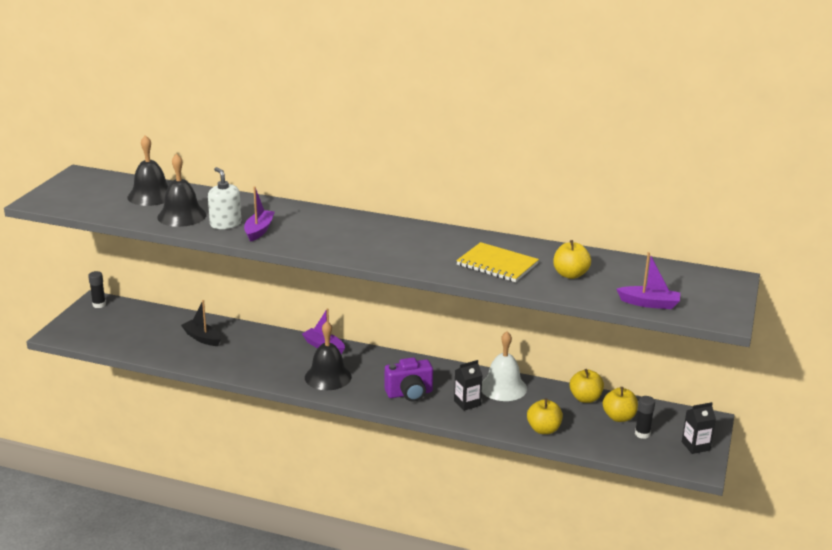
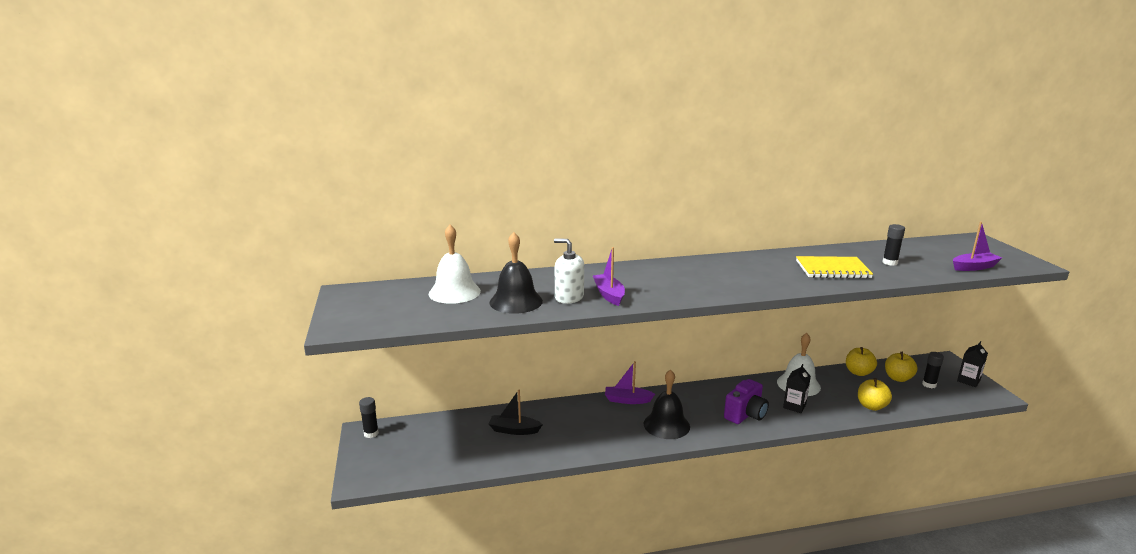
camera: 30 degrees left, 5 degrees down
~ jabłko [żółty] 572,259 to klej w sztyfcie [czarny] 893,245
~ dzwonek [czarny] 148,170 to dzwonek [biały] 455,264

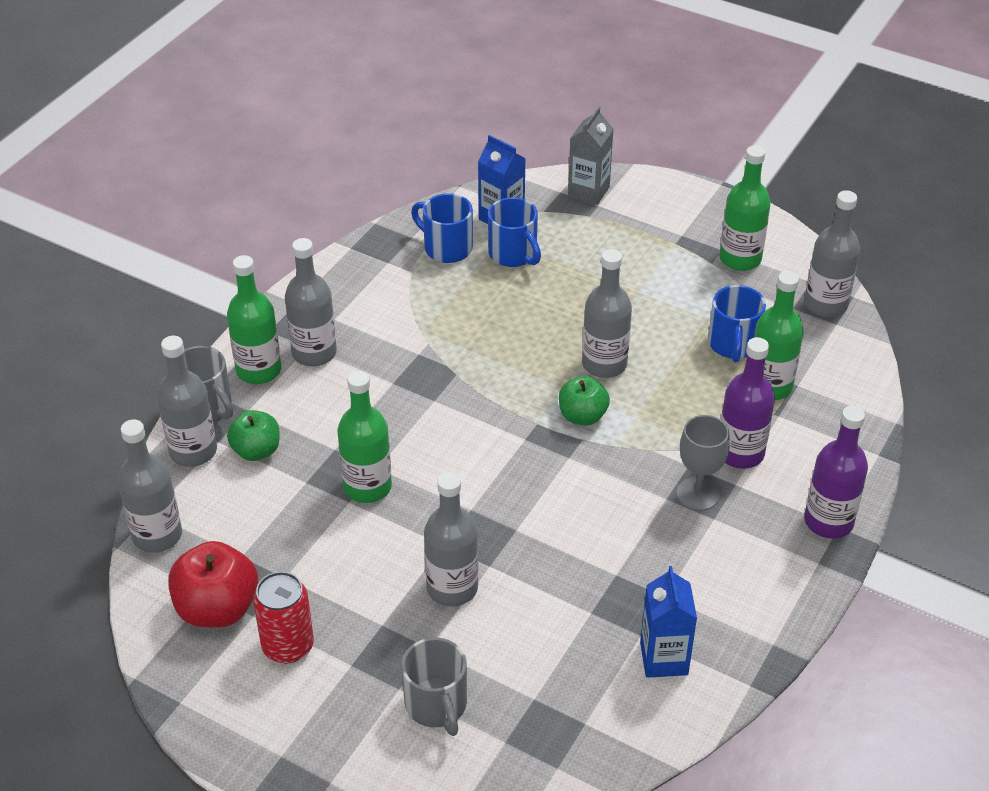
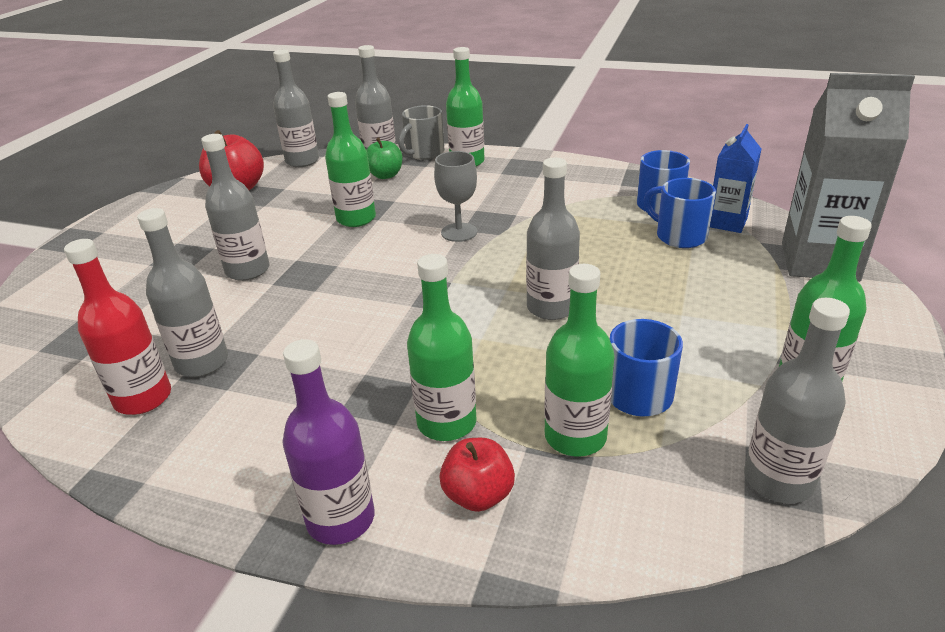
camera: 80 degrees right, 10 degrees down
- puszka [czerwony] 283,617
- kubek [szary] 434,686
- jabłko [zielony] 584,401
+ jabłko [czerwony] 477,475
~ butelka [szary] 311,302 to 182,292
~ kielich [szary] 703,463 to 455,196
~ karton mleka [niebieski] 668,622 to butelka [czerwony] 117,327
~ butelka [fioletowy] 748,403 to butelka [zielony] 442,347
~ kubek [niebieski] 514,232 = 679,213 90 degrees clockwise
~ karton mleka [szary] 590,156 = 848,177 x1.76

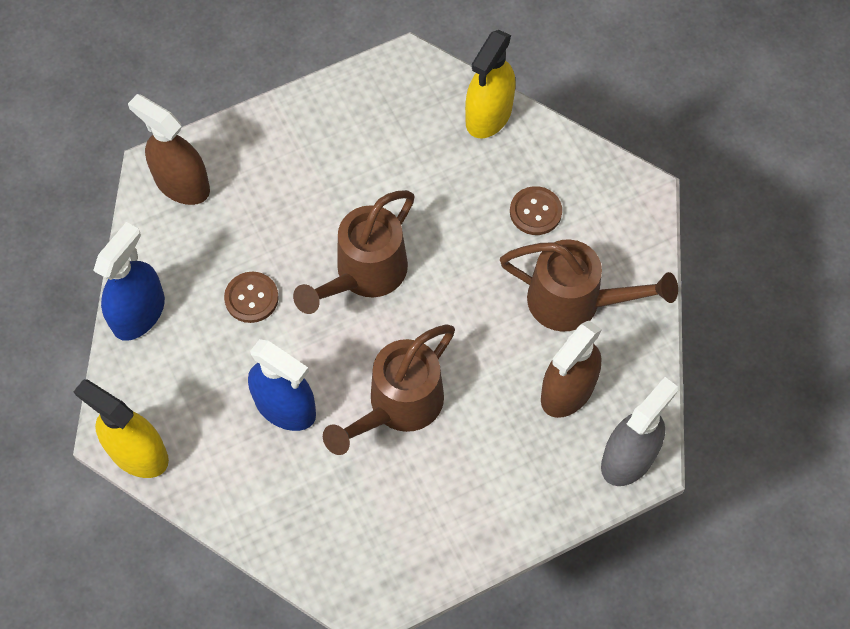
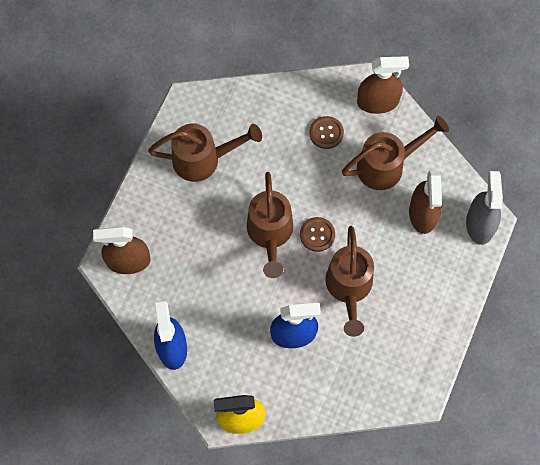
camera: 40 degrees left, 5 degrees up
- spryskiwacz [żółty] 490,84
+ konewka [brązowy] 205,153
+ spryskiwacz [brązowy] 383,85
~ guzik [brązowy] 251,297 to 317,234

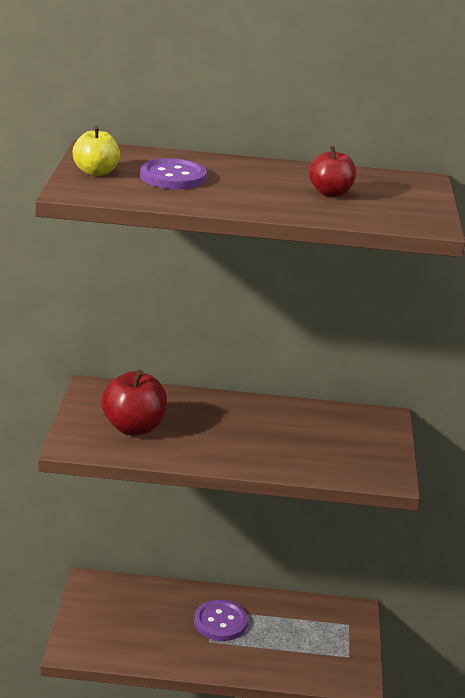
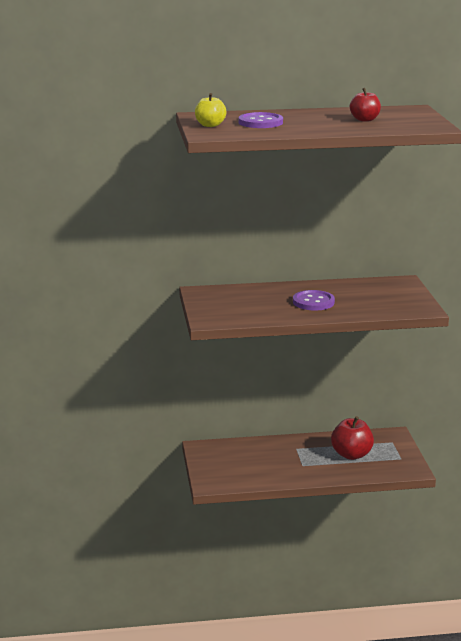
camera: 10 degrees left, 5 degrees down
~ jabłko [czerwony] 134,402 to 352,438
~ guzik [fioletowy] 221,620 to 314,300

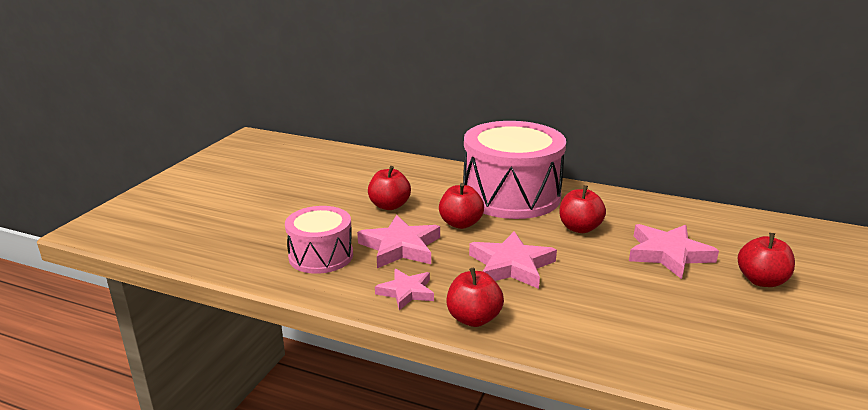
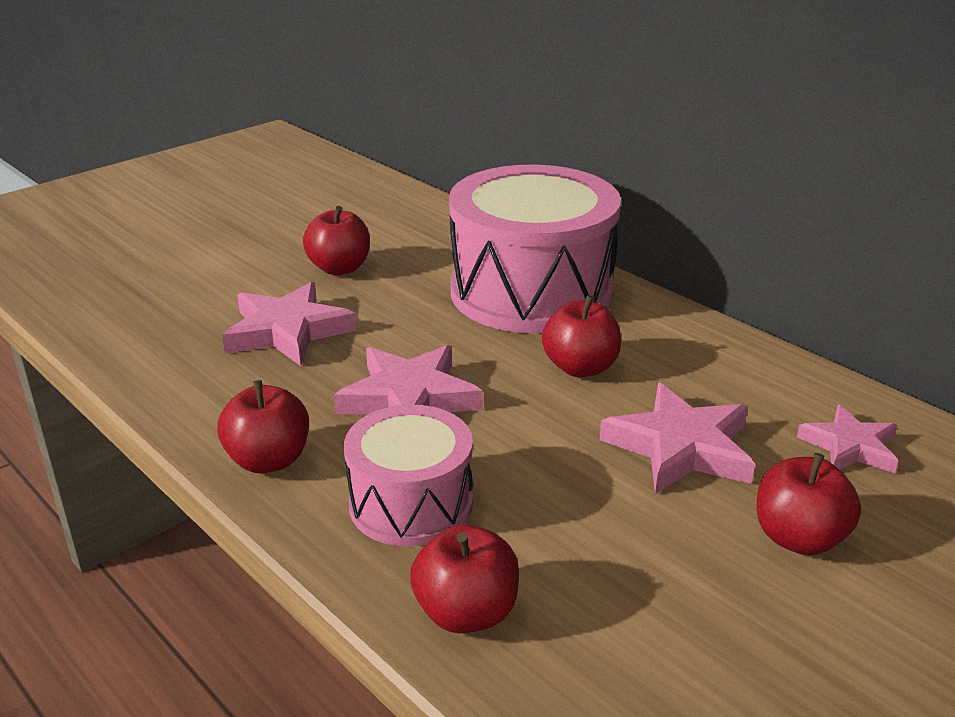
camera: 25 degrees right, 5 degrees up
~ bęben [różowy] 319,240 to 408,476
~ gwiazda [różowy] 404,289 to 847,439
~ jabłko [czerwony] 461,206 to 464,578

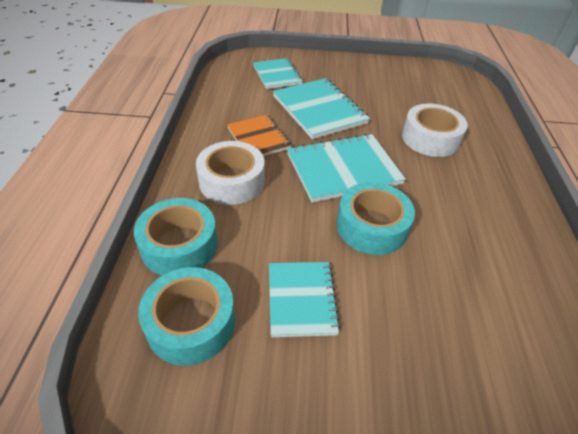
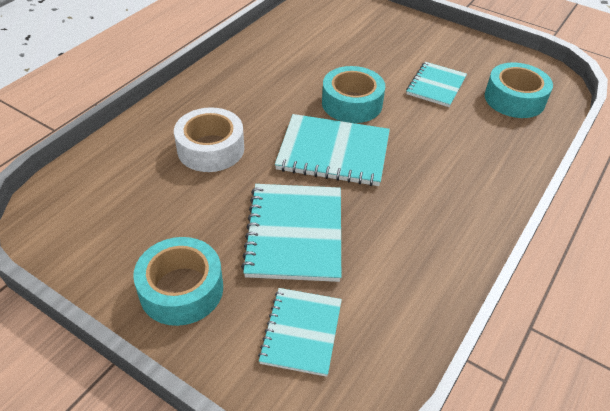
camera: 150 degrees left, 0 degrees up
- taśma klejąca [biały] 230,173
- zeszyt [pomarańczowy] 259,135
~ taśma klejąca [turkusowy] 176,236 to 178,281

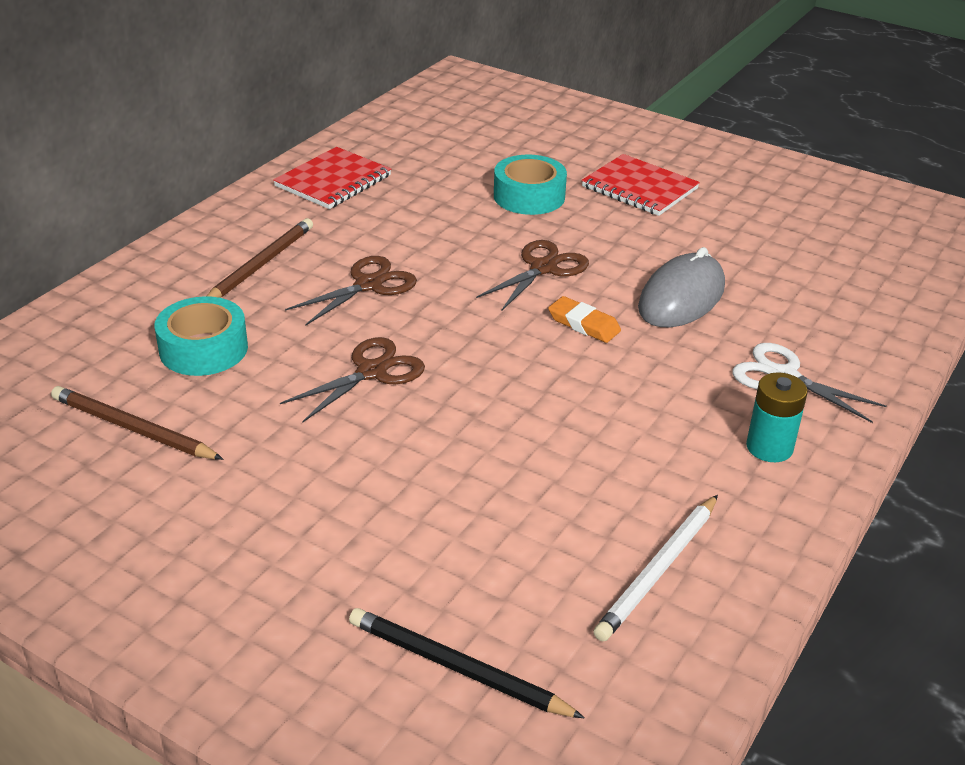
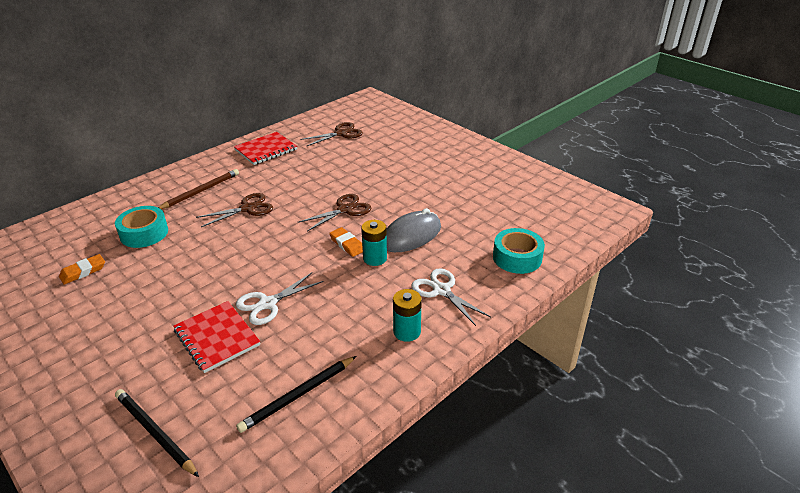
camera: 15 degrees right, 0 degrees up
+ nożyczki [biały] 279,299
+ bateria [turkusowy] 374,243
~ nożyczki [brązowy] 352,380 to 331,134
~ taśma klejąca [turkusowy] 530,185 to 519,251
~ zeszyt [czerwony] 641,185 to 216,337
~ ołówek [brązowy] 137,423 to gumka do mazania [pomarańczowy] 82,269
~ ołówek [biały] 655,568 to ołówek [czarny] 296,394

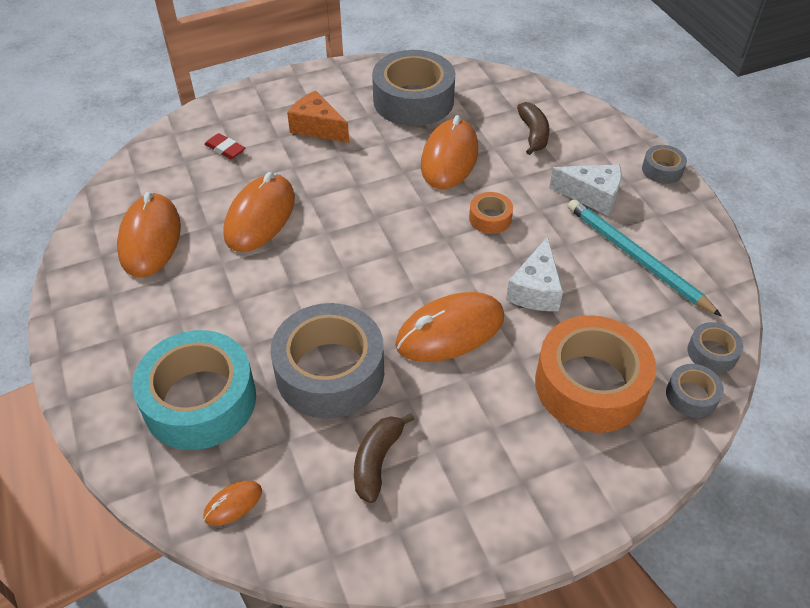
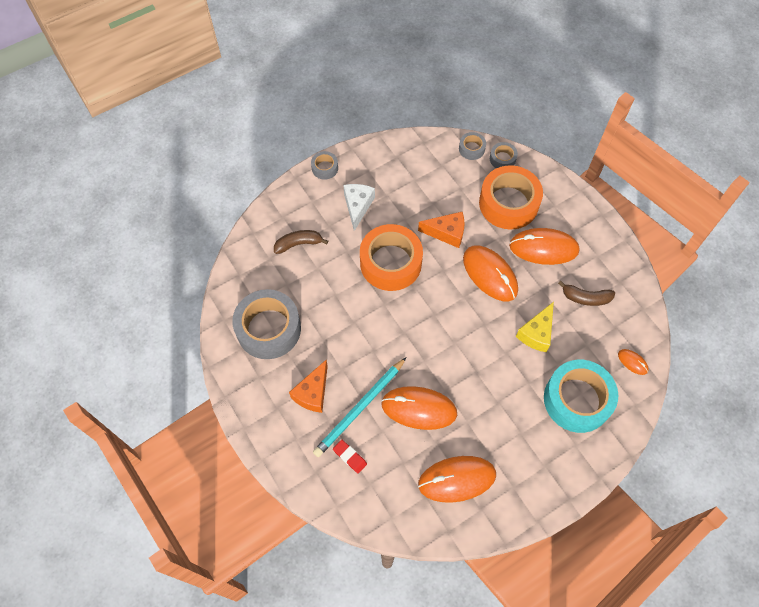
camera: 100 degrees left, 15 degrees up
~ myszka [pomarańczowy] 449,152 to 544,246
~ ołówek [turkusowy] 645,258 to 360,407
~ taśma klejąca [szary] 327,361 to ser [żółty] 535,327
~ ser [biały] 534,273 to ser [pomarańczowy] 441,230
~ gumka do mazania [czerwony] 224,146 = 350,457 75 degrees counterclockwise
~ taśma klejąca [pomarańczowy] 491,213 = 391,257 x2.19

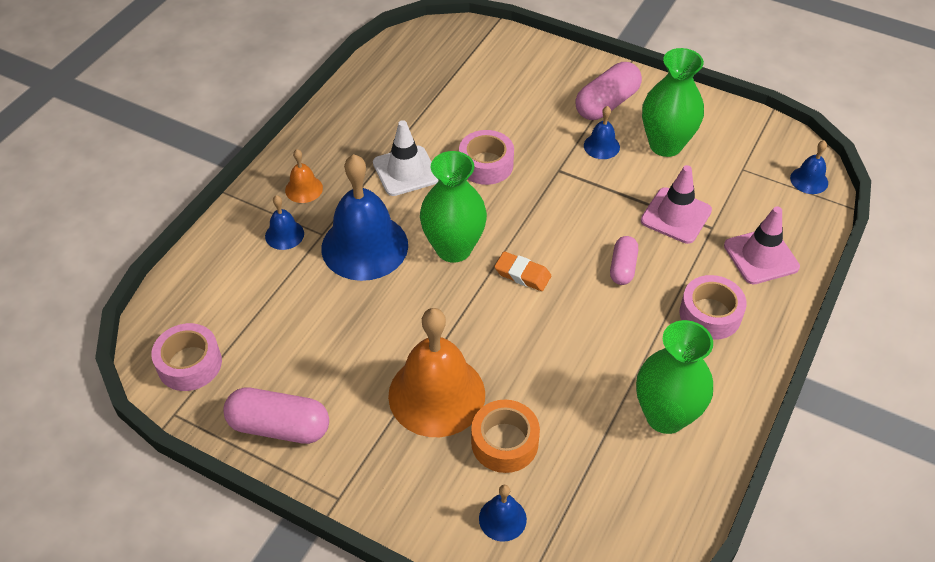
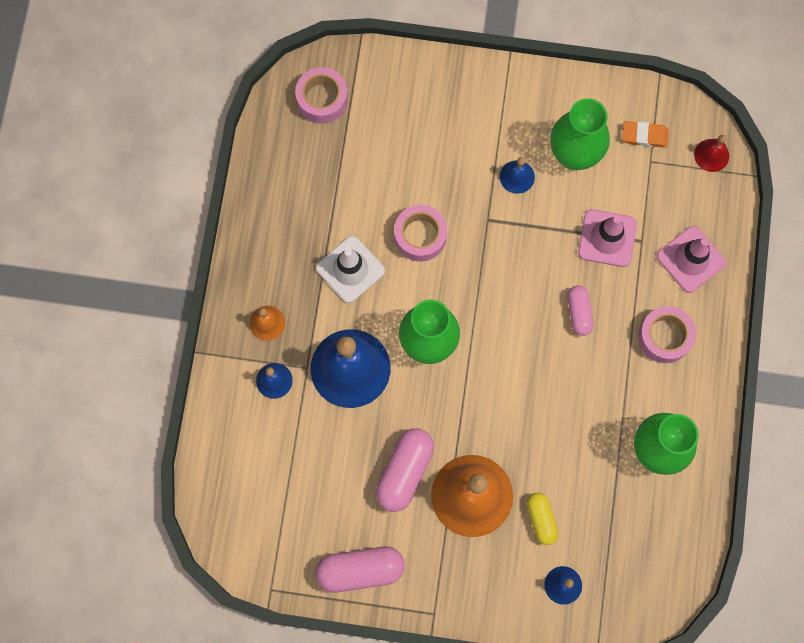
camera: 20 degrees left, 25 degrees up
~ taśma klejąca [różowy] 186,357 to 321,95
~ gumka do mazania [pomarańczowy] 522,271 to 645,134
~ kapsułka [różowy] 608,91 to 405,470
~ taśma klejąca [pomarańczowy] 505,436 to kapsułka [żółty] 542,519
~ dzwonek [niebieski] 809,167 to dzwonek [czerwony] 711,153

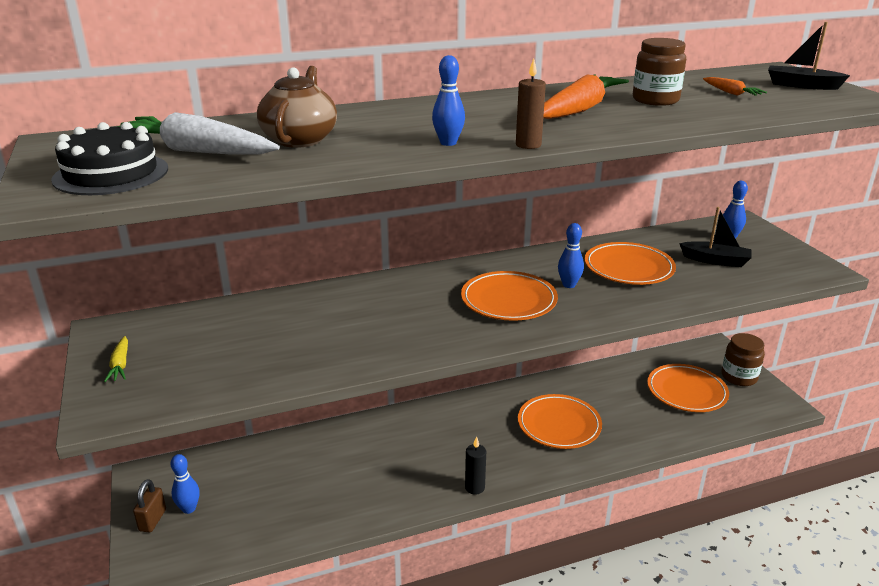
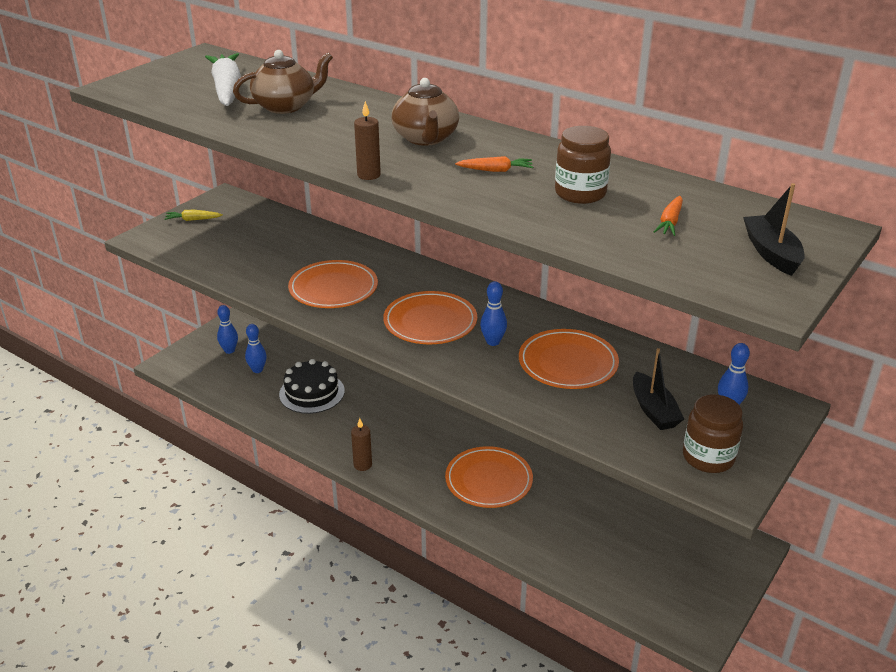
camera: 55 degrees right, 5 degrees up
- kłódka [brązowy] 149,505
+ imbryk [brązowy] 425,112
~ tort [czarny] 109,158 to 312,386
~ kręgiel [niebieski] 448,100 to 256,348
~ talerz [pomarańczowy] 688,388 to 333,284
~ słoik [brązowy] 743,359 to 713,433
~ świeca [czarny] 475,466 to świeca [brązowy] 361,444
~ marchewka [żółty] 116,359 = 193,215 45 degrees clockwise
~ marchewka [pomarańczowy] 586,96 = 494,164 x0.46

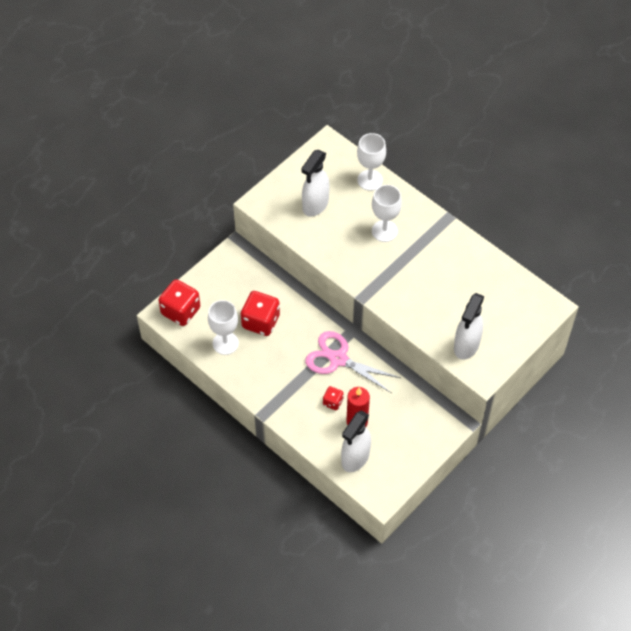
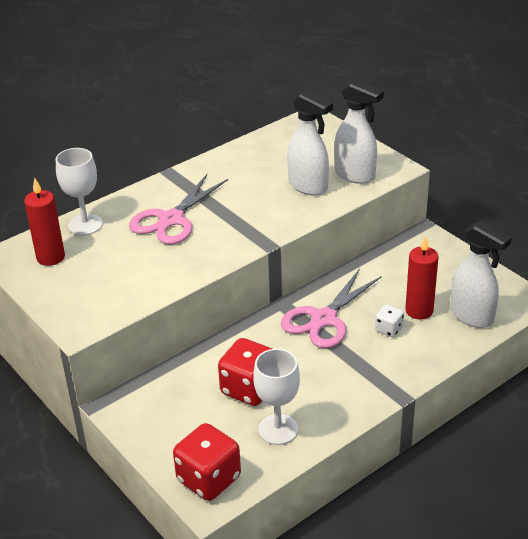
camera: 80 degrees left, 20 degrees down
+ świeca [czerwony] 44,222
~ spryskiwacz [biały] 315,183 to 310,142
~ kielich [biały] 387,213 to nożyczki [różowy] 178,209
~ kostka do gry [czerwony] 333,398 to kostka do gry [biały] 389,320

